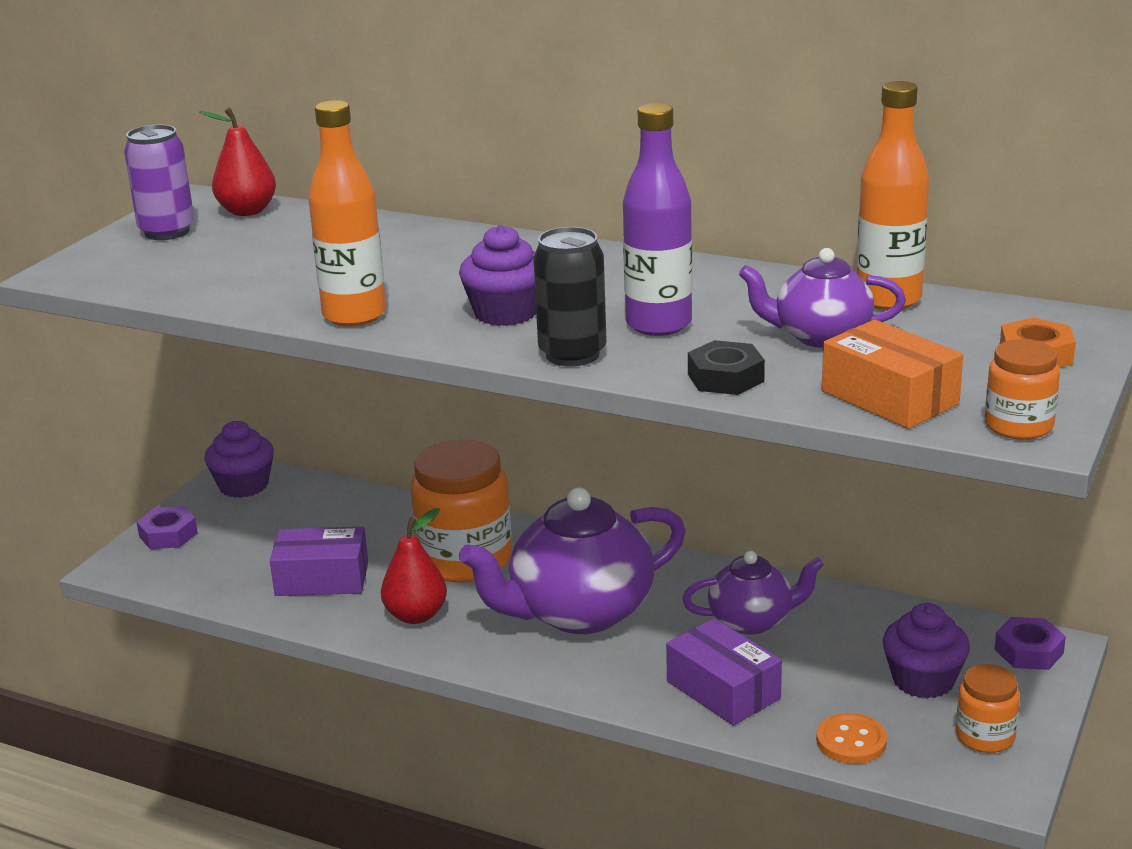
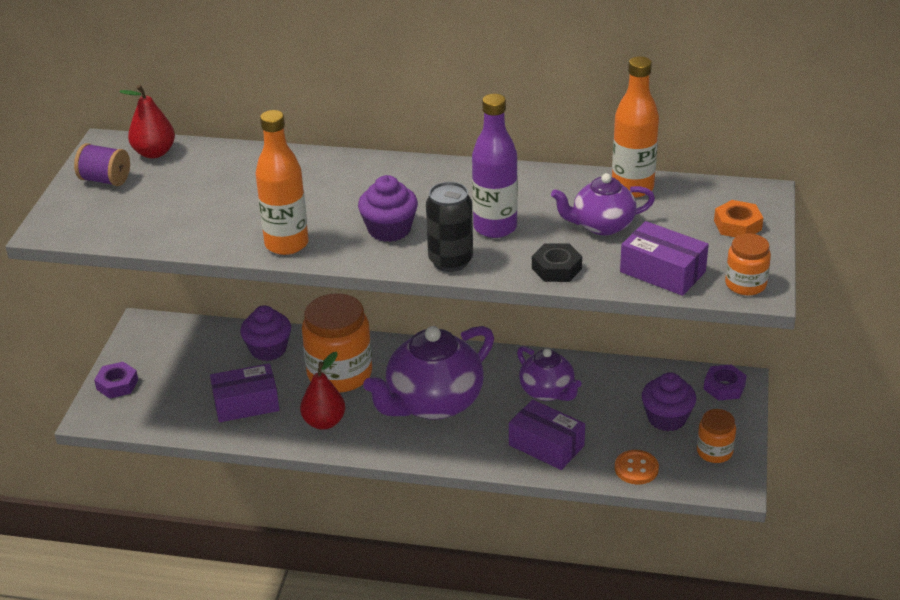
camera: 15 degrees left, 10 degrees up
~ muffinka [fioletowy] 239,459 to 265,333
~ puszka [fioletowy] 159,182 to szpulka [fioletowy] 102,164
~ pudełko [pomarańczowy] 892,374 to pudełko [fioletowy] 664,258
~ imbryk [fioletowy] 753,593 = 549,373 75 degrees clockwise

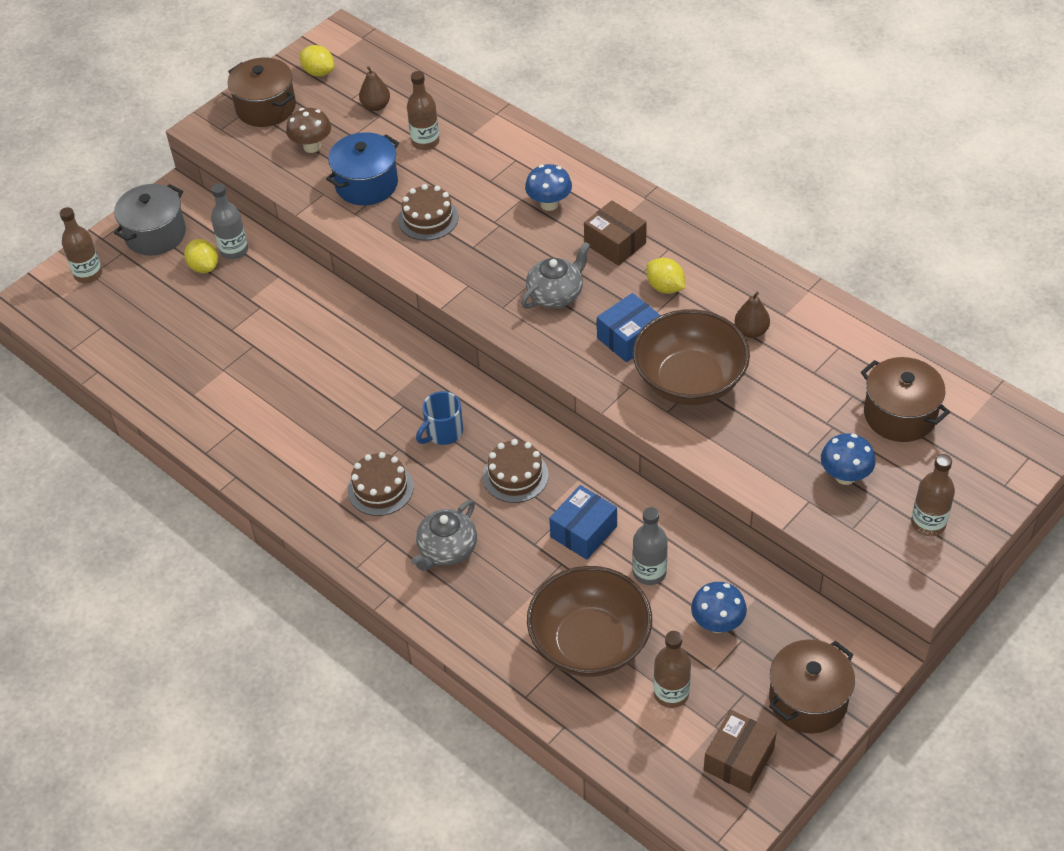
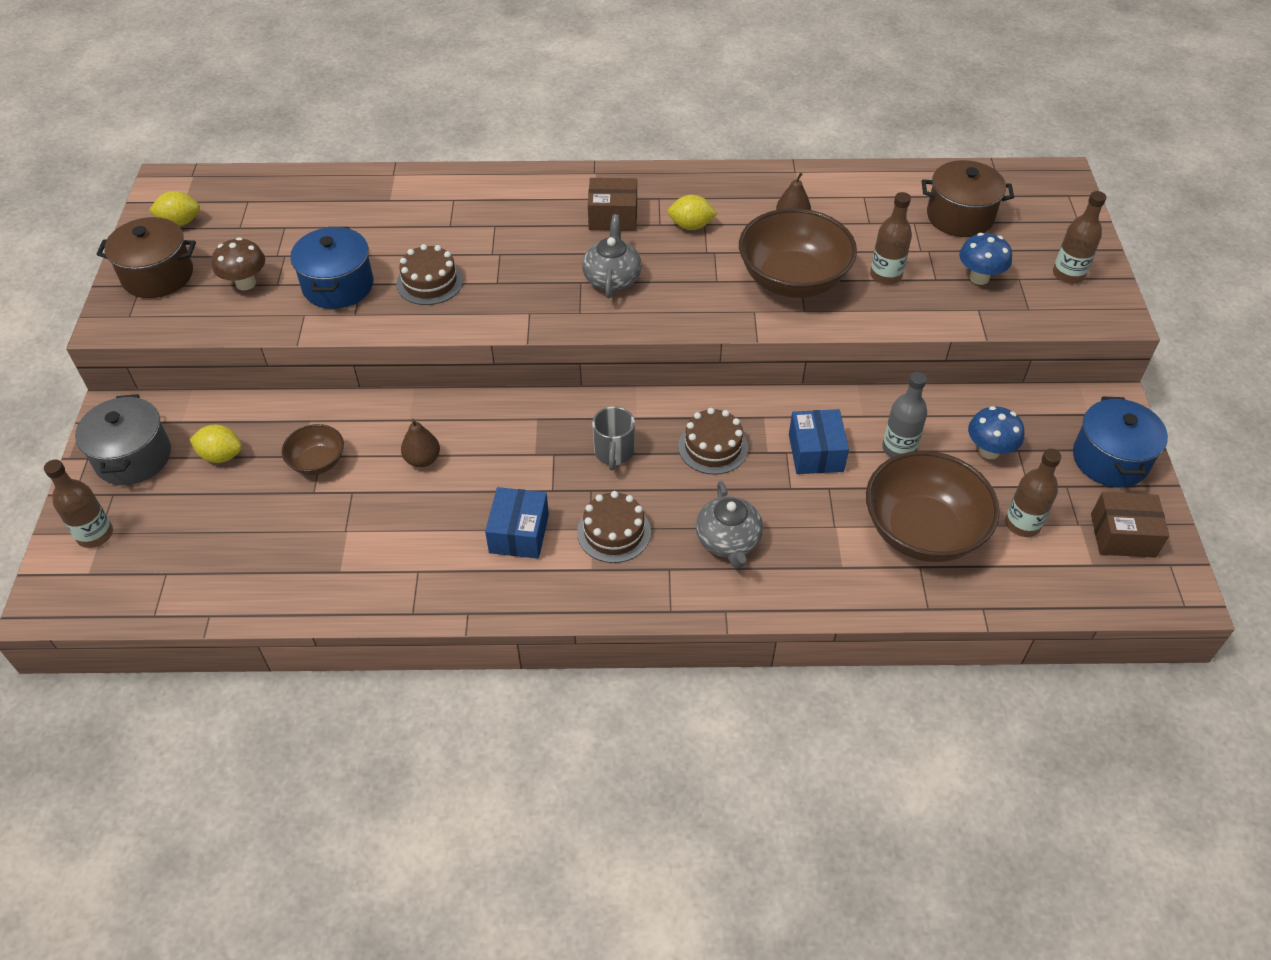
camera: 45 degrees left, 0 degrees up
- butelka [szary] 229,221
- grzyb [niebieski] 548,187
+ miska [brązowy] 313,449
~ gruszka [brązowy] 374,88 to 420,443
~ butelka [brązowy] 423,110 to 891,238
~ pudełko [niebieski] 628,327 to 517,523
~ kubek [niebieski] 439,418 to kubek [szary] 613,438
~ garnek [brązowy] 812,686 to garnek [niebieski] 1120,441
~ pudełko [brązowy] 740,751 = 1130,525 75 degrees counterclockwise

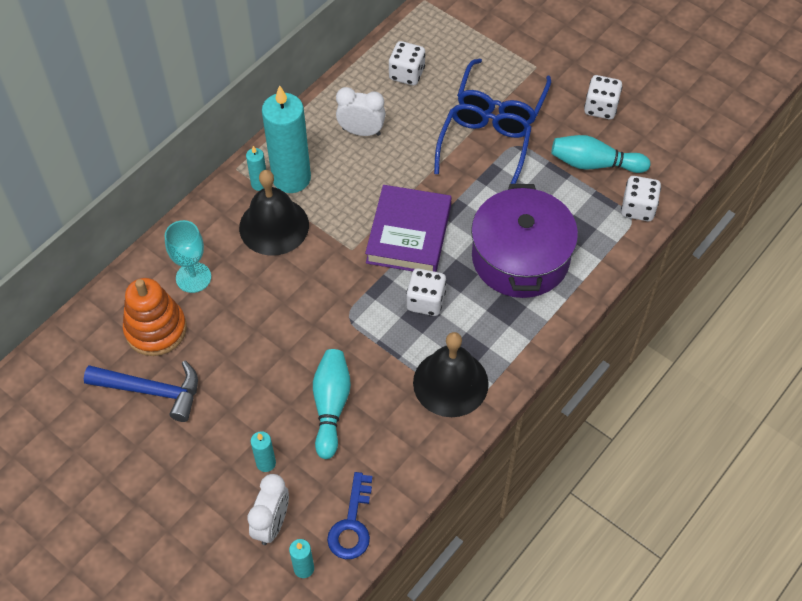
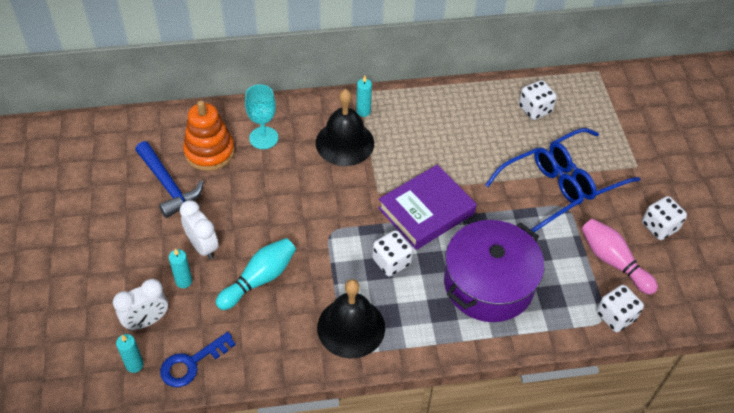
camera: 40 degrees right, 5 degrees down
- świeca [turkusowy] 286,139
~ budzik [biały] 361,111 to 199,229
~ kręgiel [turkusowy] 600,154 to kręgiel [różowy] 620,257

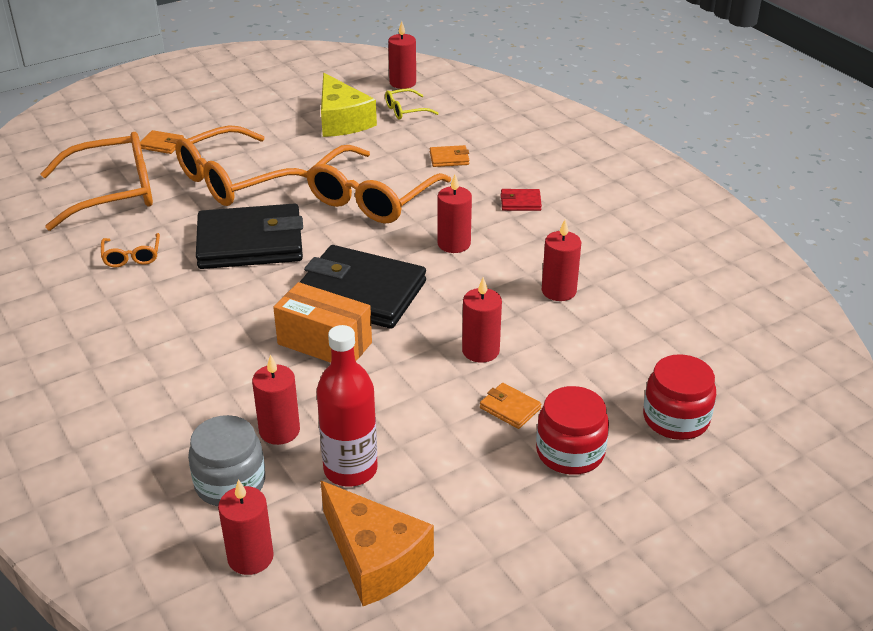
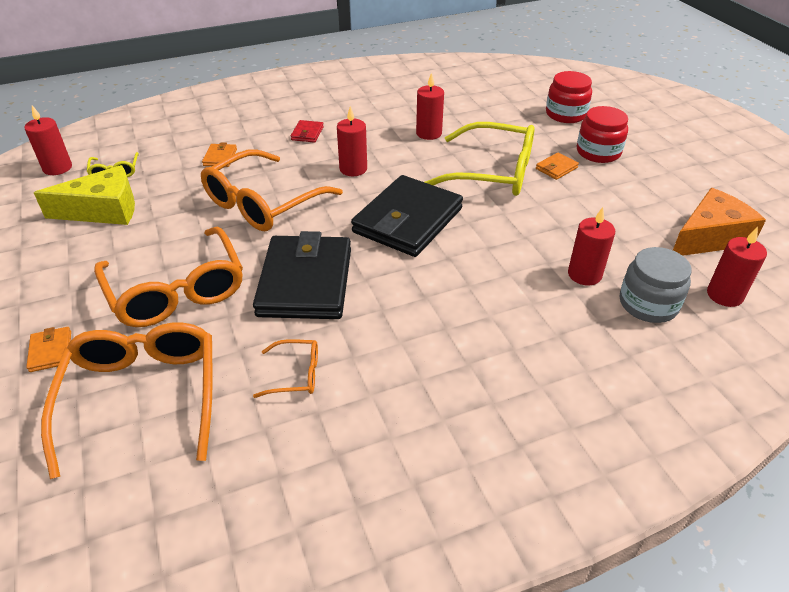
camera: 80 degrees left, 5 degrees up
- pudełko [pomarańczowy] 322,322
- butelka [czerwony] 347,406
~ świeca [czerwony] 482,320 to okulary [żółty] 480,159
~ portfel [pomarańczowy] 162,142 = 48,349 45 degrees counterclockwise
~ okulary [pomarańczowy] 378,184 = 272,190 90 degrees clockwise

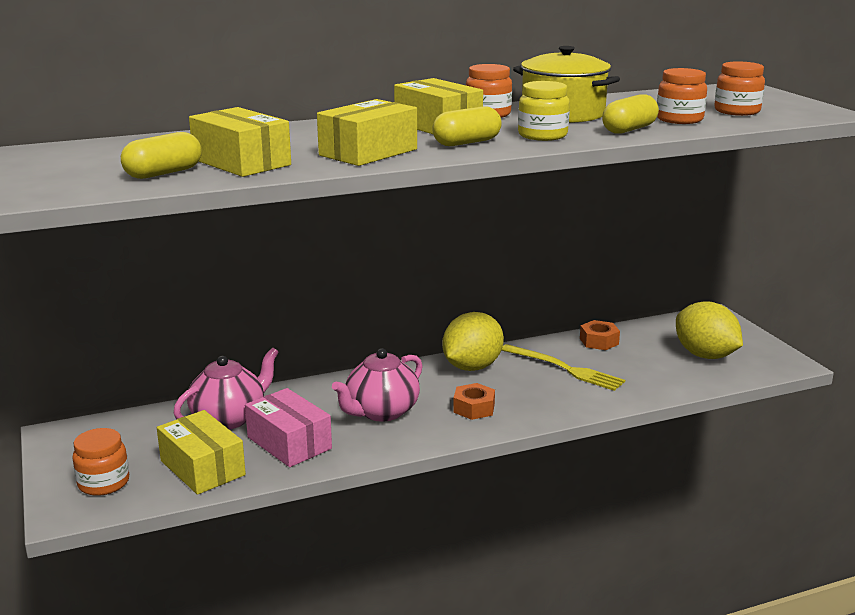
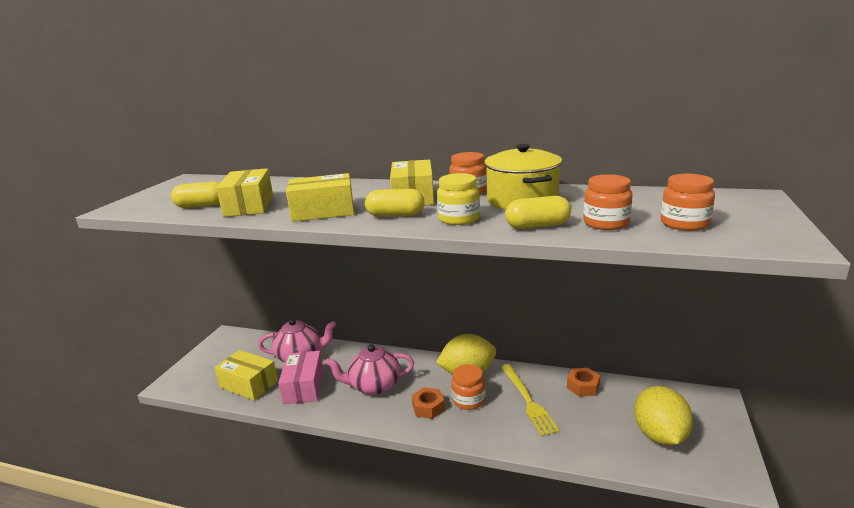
camera: 40 degrees right, 0 degrees up
~ słoik [pomarańczowy] 100,462 to 468,387
~ pudełko [żółty] 201,452 = 246,375 60 degrees counterclockwise

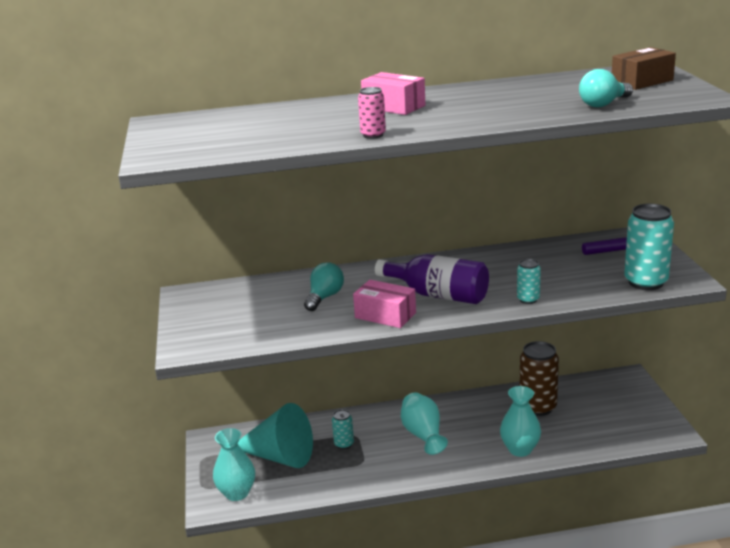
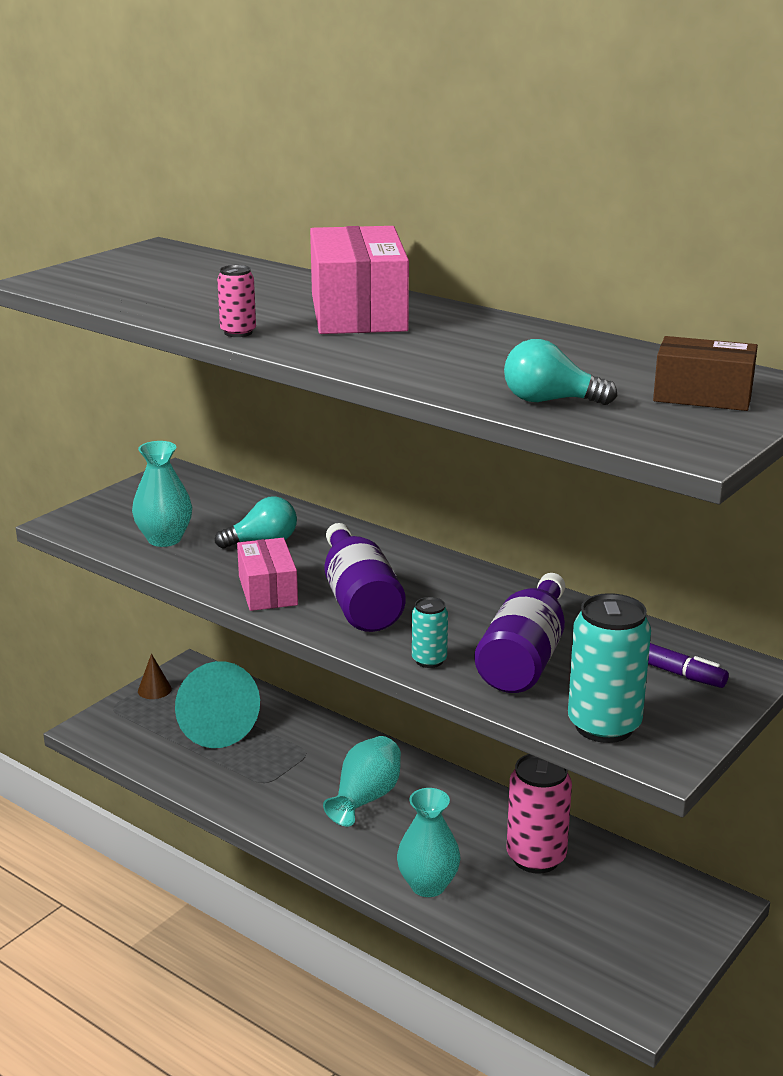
camera: 45 degrees right, 0 degrees up
- puszka [turkusowy] 343,429
+ stożek [brązowy] 155,676
+ butelka [fioletowy] 519,633
~ wazon [turkusowy] 234,464 to 162,494
~ puszka [brązowy] 539,378 to puszka [różowy] 539,814
~ pudełko [różowy] 393,93 = 359,280 x1.69

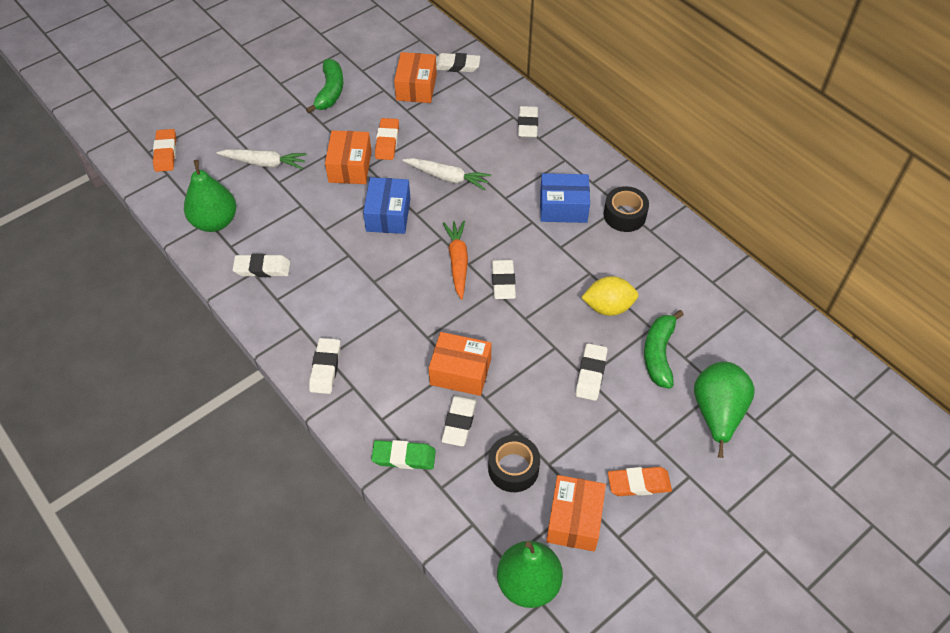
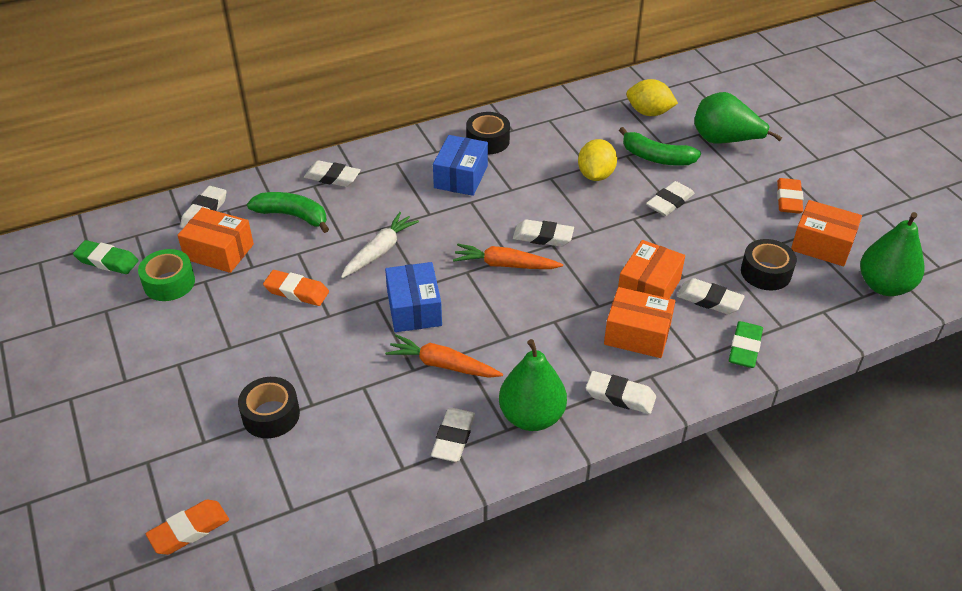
camera: 75 degrees left, 10 degrees down
+ gumka do mazania [zielony] 106,257
+ taśma klejąca [zielony] 166,275
+ marchewka [pomarańczowy] 444,356
+ cytryna [żółty] 652,97
~ gruszka [zielony] 210,196 to 533,385
~ banan [zielony] 324,86 to 288,212
~ pudełko [pomarańczowy] 348,157 to 639,322
~ marchewka [biały] 261,159 to taśma klejąca [czarny] 269,407
~ gumka do mazania [pomarańczowy] 164,150 = 187,527 45 degrees counterclockwise
~ pudełko [niebieski] 386,205 = 413,297 60 degrees clockwise
~ gumka do mazania [biały] 591,372 = 670,198 75 degrees counterclockwise

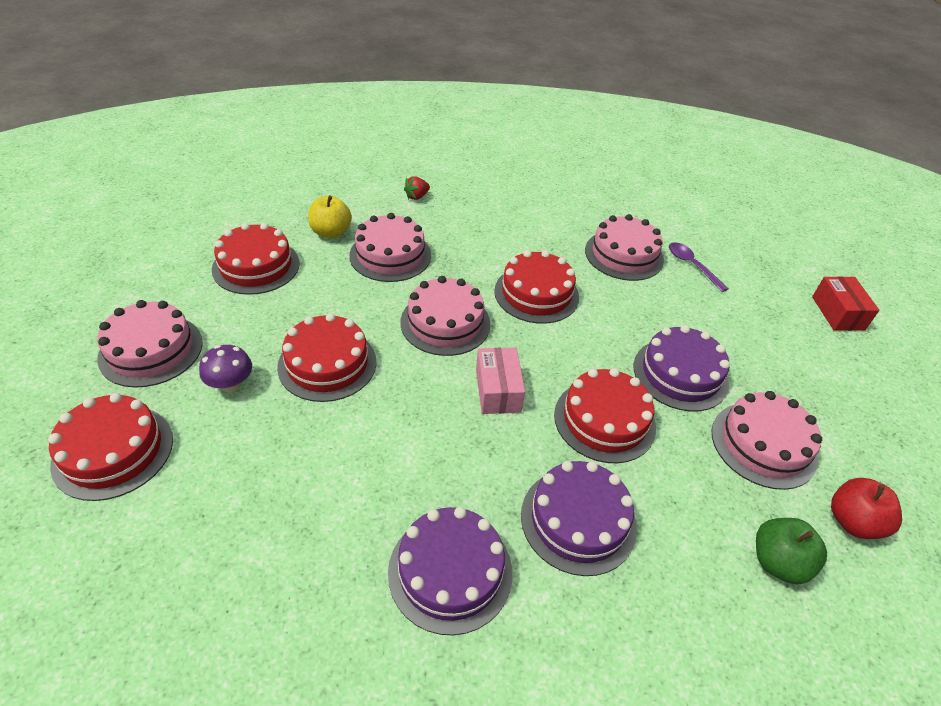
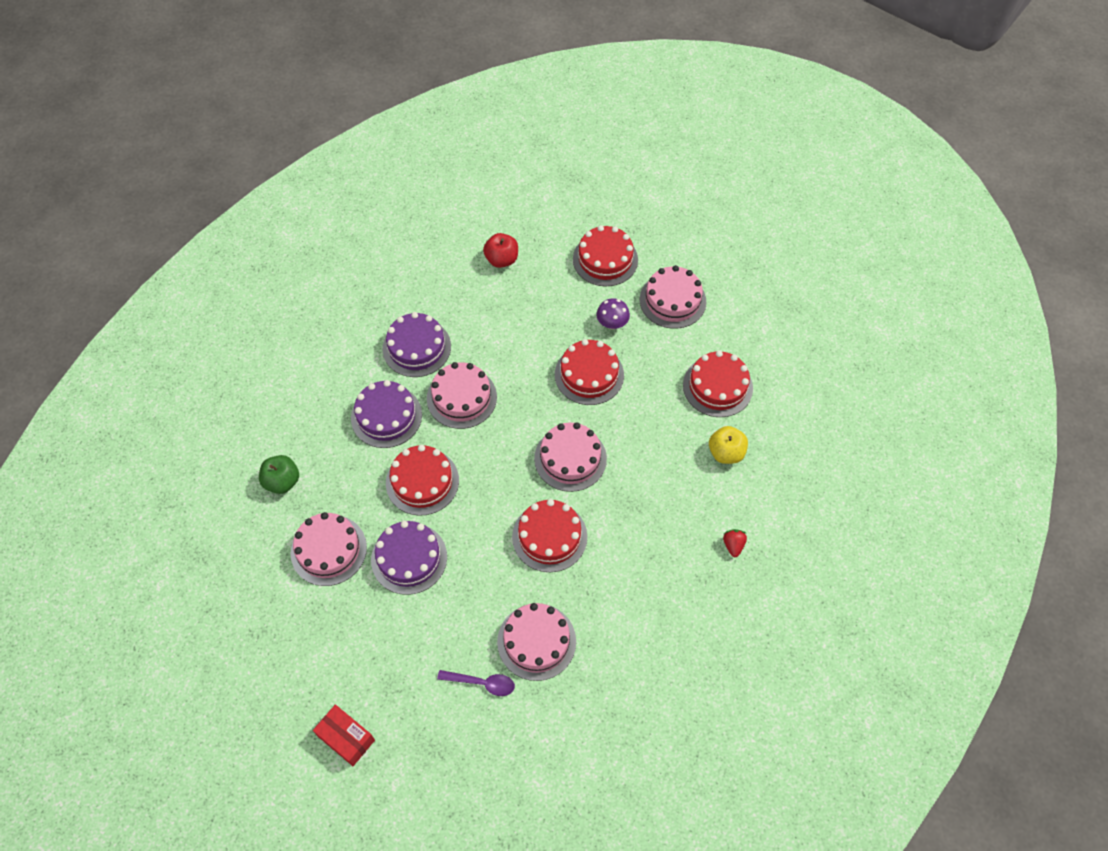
camera: 135 degrees right, 15 degrees up
- pudełko [różowy] 500,381
~ tort [różowy] 390,247 to 462,395
~ jabłko [czerwony] 866,508 to 500,250

